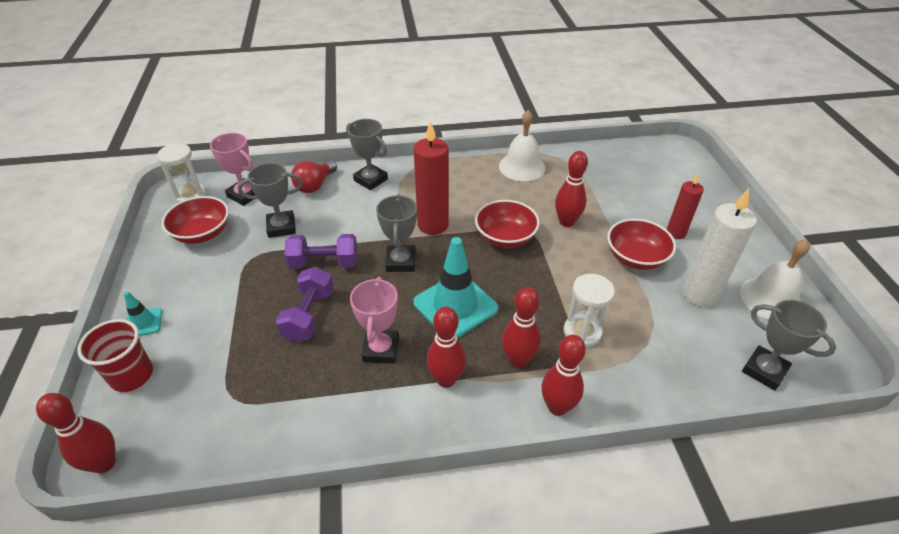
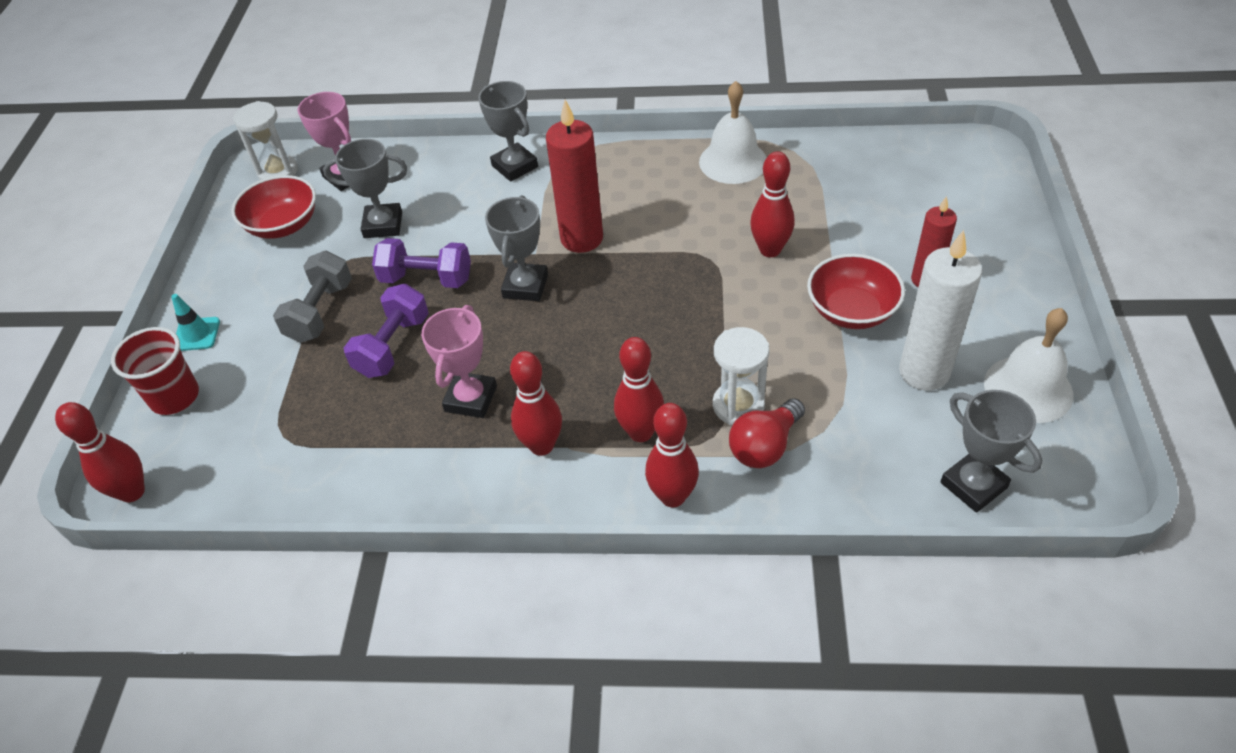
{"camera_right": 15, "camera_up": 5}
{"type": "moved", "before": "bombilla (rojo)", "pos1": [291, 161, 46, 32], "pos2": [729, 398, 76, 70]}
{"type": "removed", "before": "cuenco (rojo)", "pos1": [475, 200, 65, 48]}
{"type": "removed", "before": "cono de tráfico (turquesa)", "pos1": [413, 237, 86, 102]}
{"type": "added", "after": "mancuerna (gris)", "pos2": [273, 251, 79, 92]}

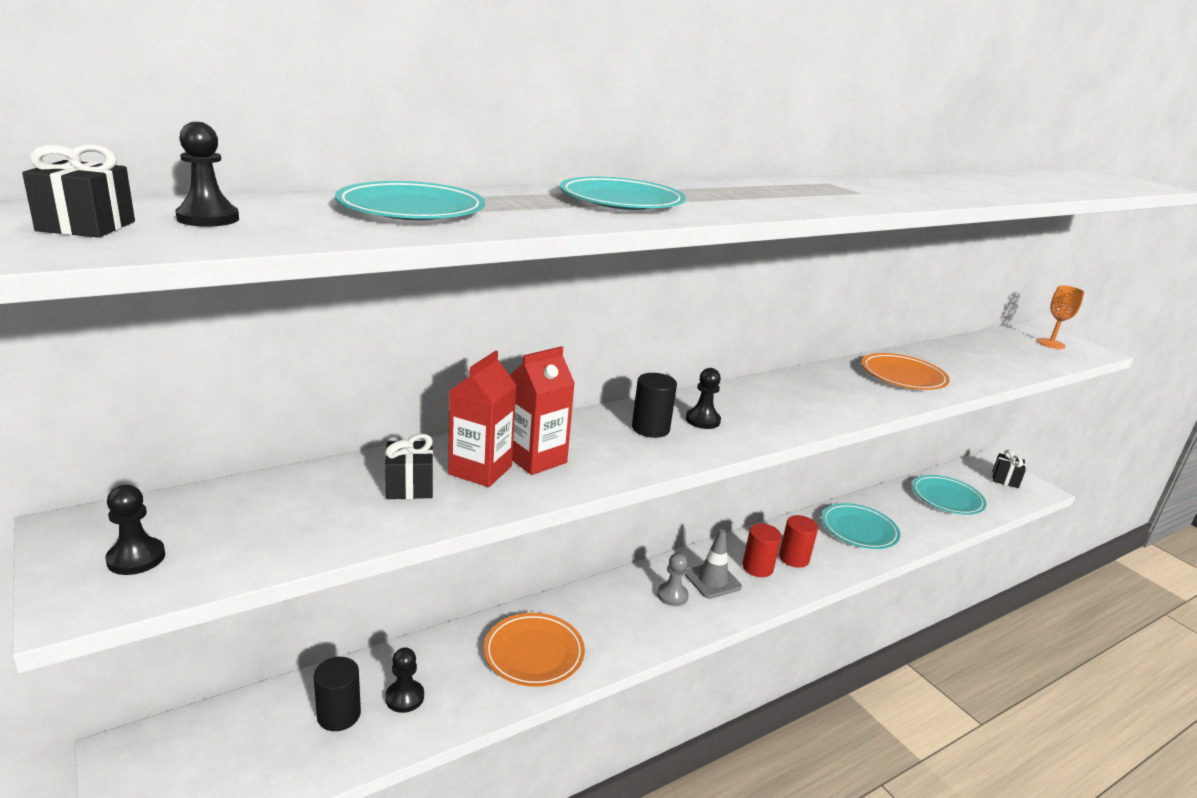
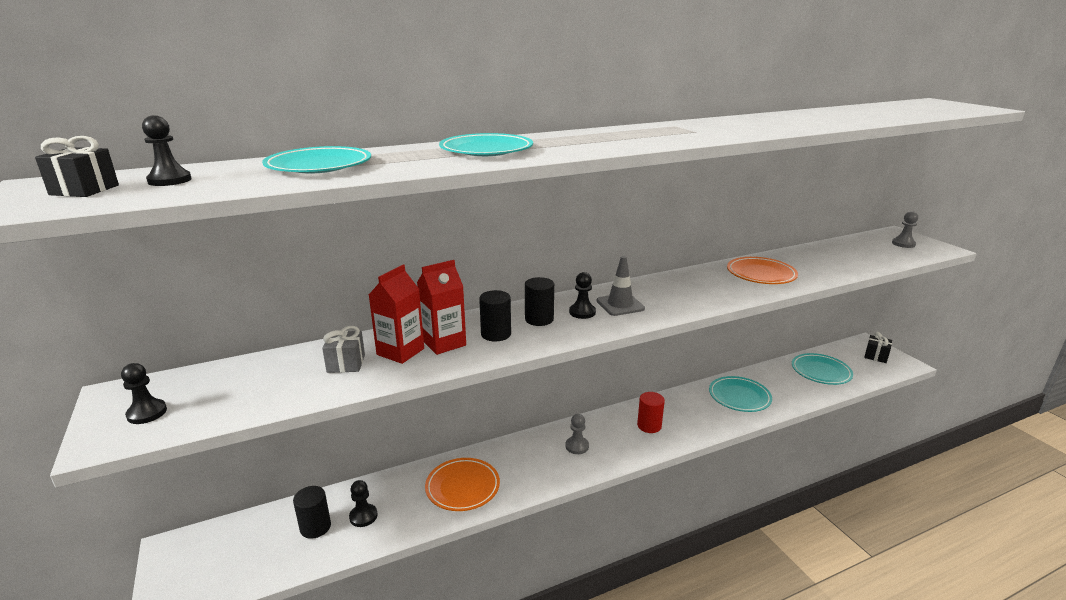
{"camera_right": 10, "camera_up": 0}
{"type": "replaced", "before": "copa (naranja)", "after": "peón (gris)", "pos1": [1037, 285, 47, 64], "pos2": [892, 211, 26, 37]}
{"type": "recoloured", "before": "regalo (negro)", "after": "regalo (gris)", "pos1": [385, 434, 48, 65], "pos2": [322, 326, 43, 47]}
{"type": "removed", "before": "cilindro (rojo)", "pos1": [779, 515, 39, 53]}
{"type": "moved", "before": "cono de tráfico (gris)", "pos1": [685, 529, 57, 70], "pos2": [597, 256, 48, 60]}
{"type": "added", "after": "cilindro (negro)", "pos2": [479, 290, 32, 52]}

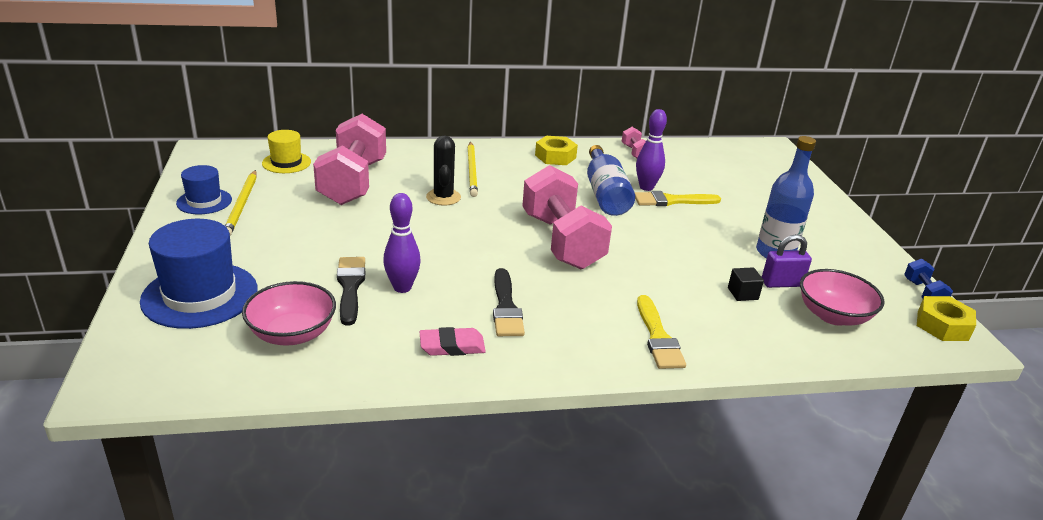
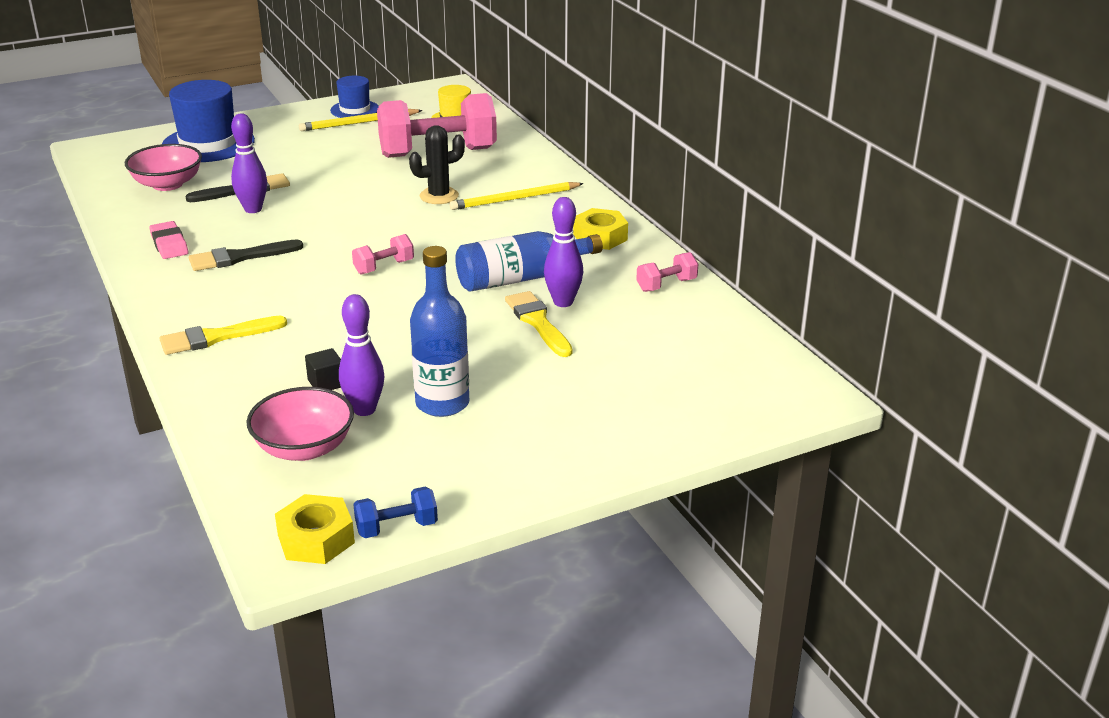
{"camera_right": 75, "camera_up": 0}
{"type": "resized", "before": "mancuerna (rosa)", "pos1": [522, 165, 90, 104], "pos2": [352, 234, 62, 41], "scale": 0.43}
{"type": "replaced", "before": "candado (morado)", "after": "bolo (morado)", "pos1": [762, 234, 50, 54], "pos2": [339, 294, 45, 122]}

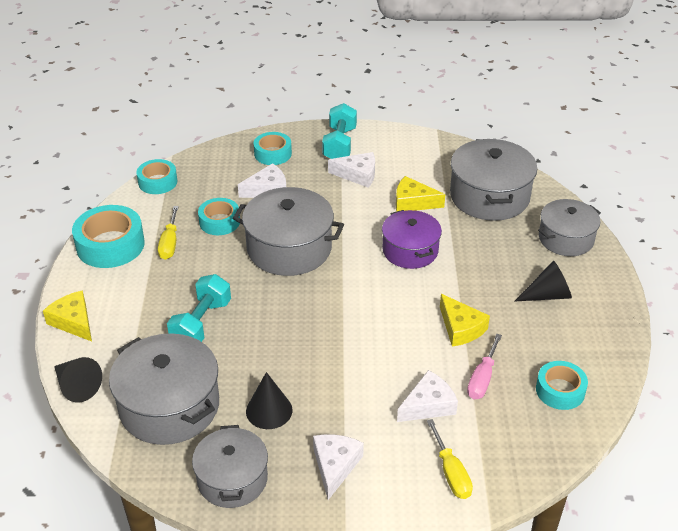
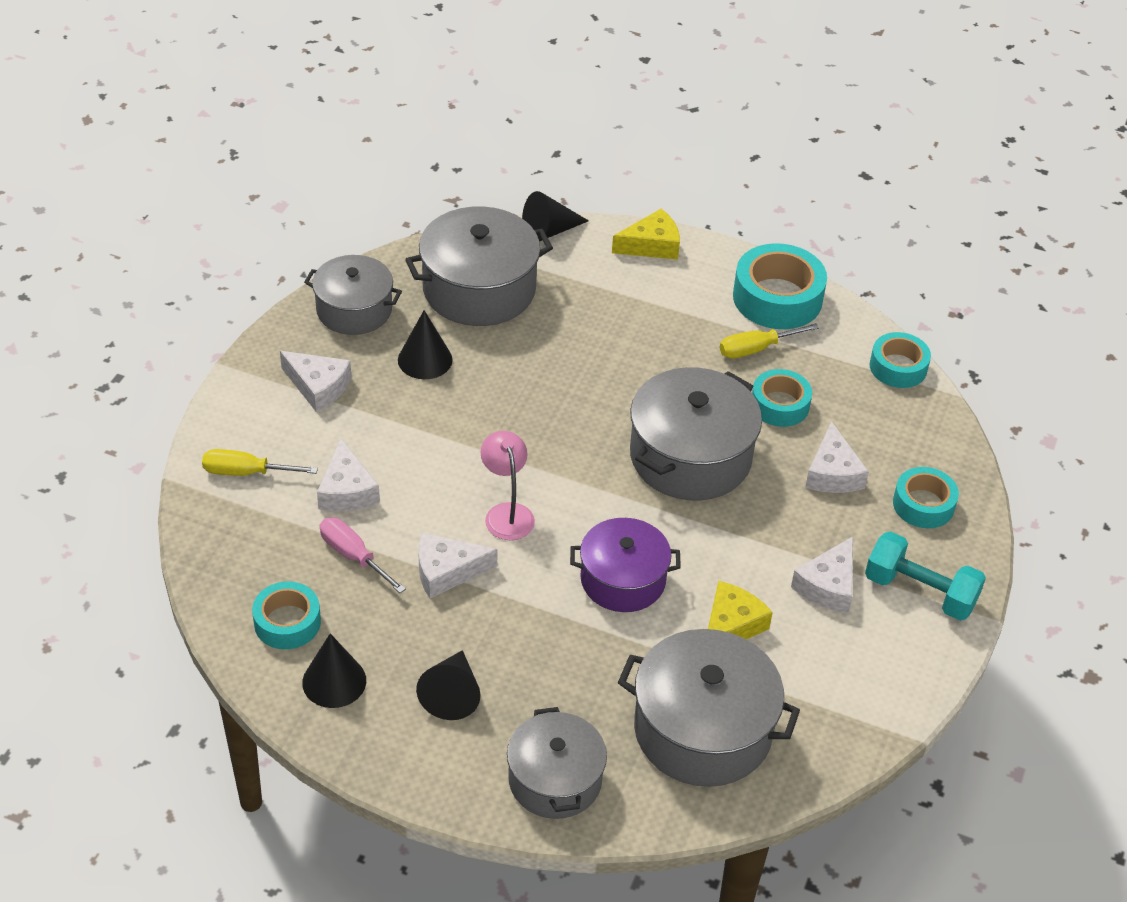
{"camera_right": 110, "camera_up": 5}
{"type": "turned", "before": "destornillador (amarillo)", "pos1": [158, 206, 21, 54], "pos2": [720, 323, 99, 36], "turn": -45}
{"type": "removed", "before": "mancuerna (turquesa)", "pos1": [167, 274, 64, 68]}
{"type": "recoloured", "before": "queso (amarillo)", "after": "queso (blanco)", "pos1": [440, 294, 50, 52], "pos2": [418, 533, 80, 65]}
{"type": "added", "after": "lámpara (rosa)", "pos2": [481, 431, 54, 109]}
{"type": "added", "after": "cono (negro)", "pos2": [302, 633, 64, 75]}

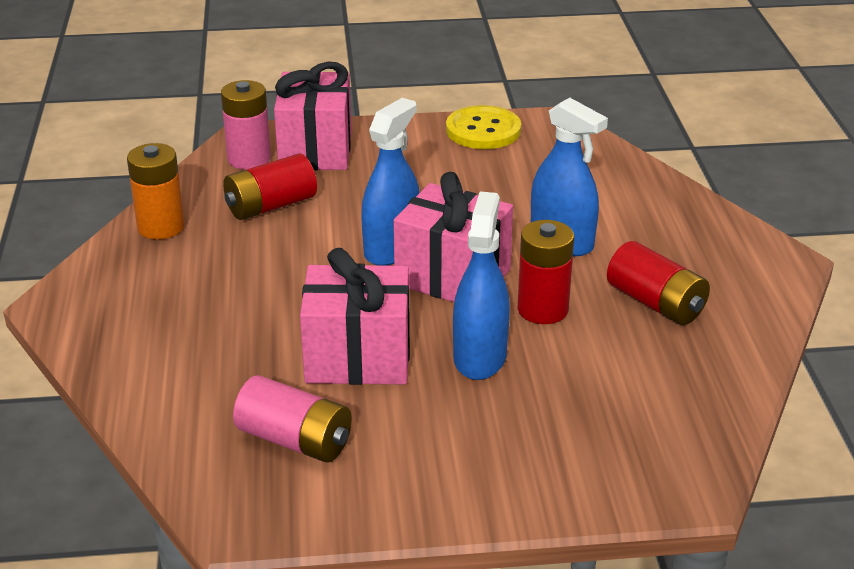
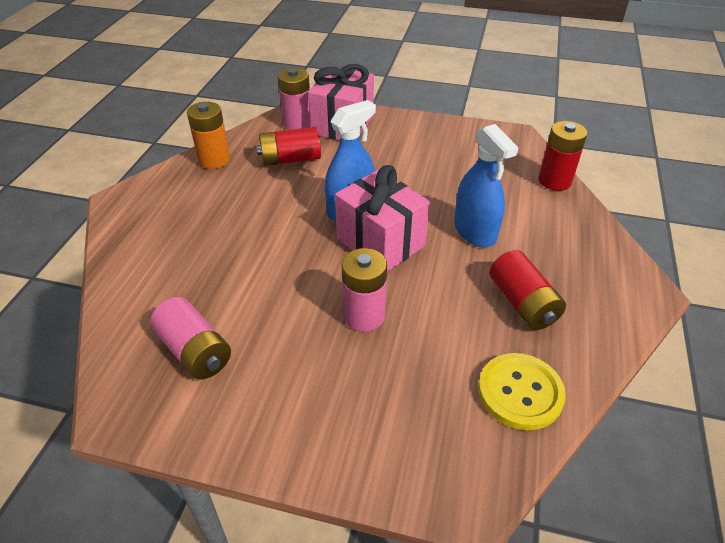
{"camera_right": 20, "camera_up": 10}
{"type": "moved", "before": "botón (amarillo)", "pos1": [446, 105, 75, 44], "pos2": [478, 353, 88, 77]}
{"type": "replaced", "before": "pulverizador (azul)", "after": "pila (rosa)", "pos1": [453, 192, 57, 188], "pos2": [341, 248, 46, 84]}
{"type": "moved", "before": "pila (rojo)", "pos1": [518, 220, 56, 104], "pos2": [539, 121, 49, 70]}
{"type": "removed", "before": "regalo (rosa)", "pos1": [300, 248, 110, 137]}

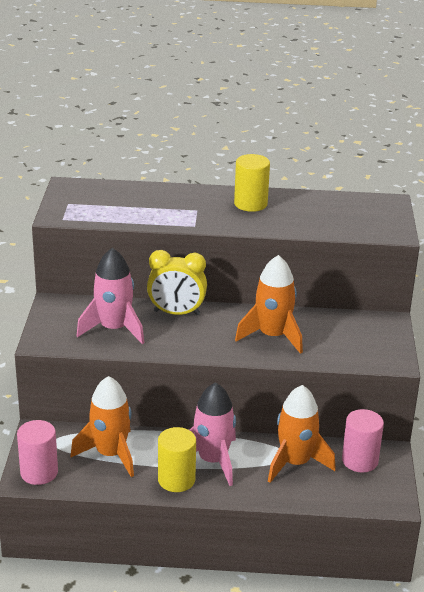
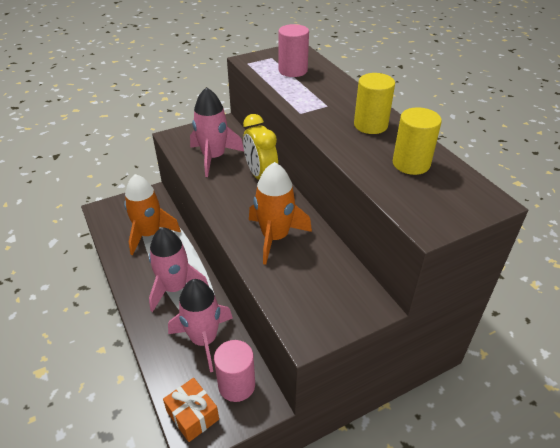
{"camera_right": 60, "camera_up": 10}
{"type": "recoloured", "before": "cohete (naranja)", "after": "cohete (rosa)", "pos1": [268, 385, 68, 98], "pos2": [168, 279, 65, 93]}
{"type": "moved", "before": "cilindro (rosa)", "pos1": [17, 420, 41, 65], "pos2": [278, 24, 31, 53]}
{"type": "moved", "before": "cilindro (amarillo)", "pos1": [158, 427, 38, 65], "pos2": [393, 107, 49, 68]}
{"type": "added", "after": "regalo (naranja)", "pos2": [163, 378, 56, 64]}

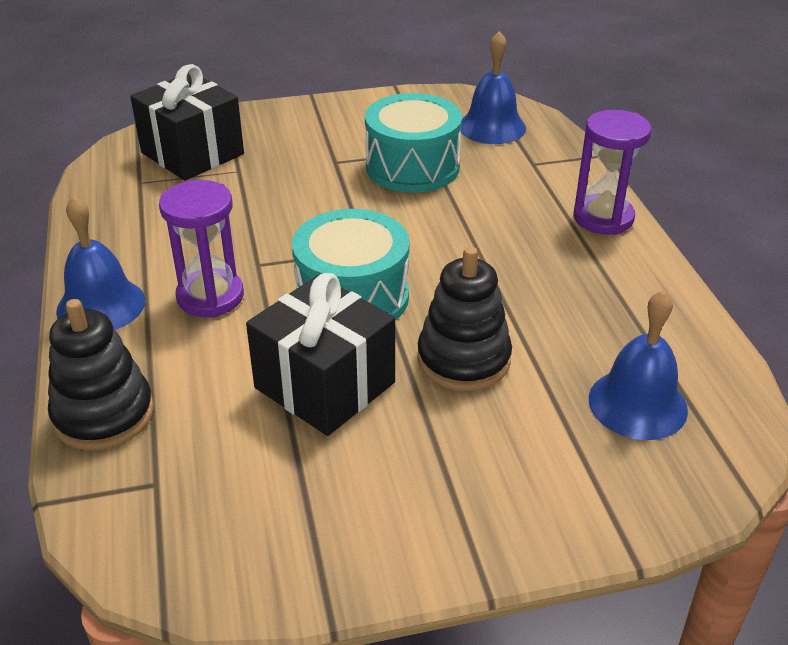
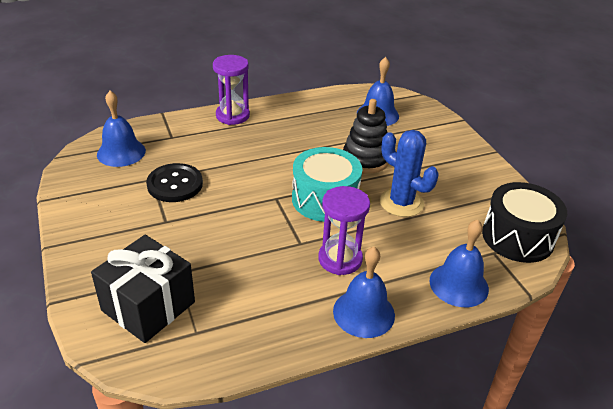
{"camera_right": -100, "camera_up": 0}
{"type": "replaced", "before": "tambor (turquesa)", "after": "botón (negro)", "pos1": [365, 93, 97, 100], "pos2": [146, 163, 57, 39]}
{"type": "replaced", "before": "regalo (negro)", "after": "cactus (azul)", "pos1": [246, 273, 149, 163], "pos2": [380, 130, 58, 87]}
{"type": "replaced", "before": "juguete apilable (negro)", "after": "campana (azul)", "pos1": [48, 299, 106, 151], "pos2": [430, 220, 59, 87]}
{"type": "added", "after": "tambor (negro)", "pos2": [482, 182, 85, 81]}

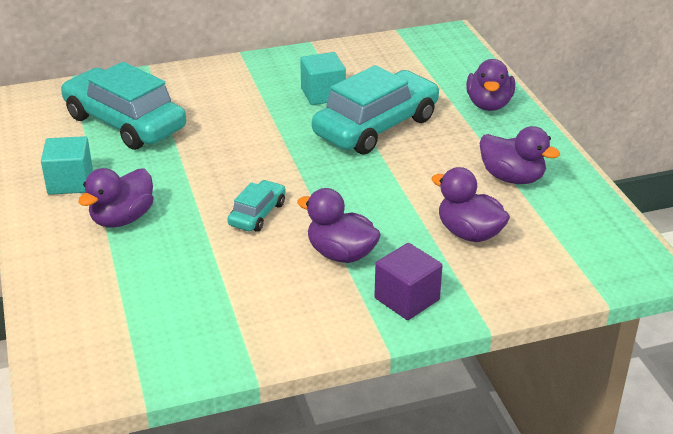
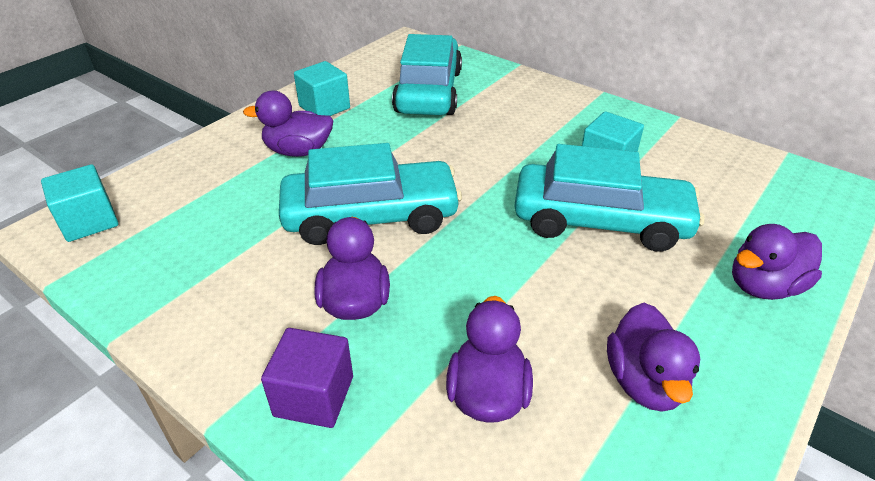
{"camera_right": 55, "camera_up": 5}
{"type": "resized", "before": "coche (turquesa)", "pos1": [227, 180, 59, 52], "pos2": [279, 143, 183, 102], "scale": 2.08}
{"type": "added", "after": "cubo (turquesa)", "pos2": [41, 164, 77, 78]}

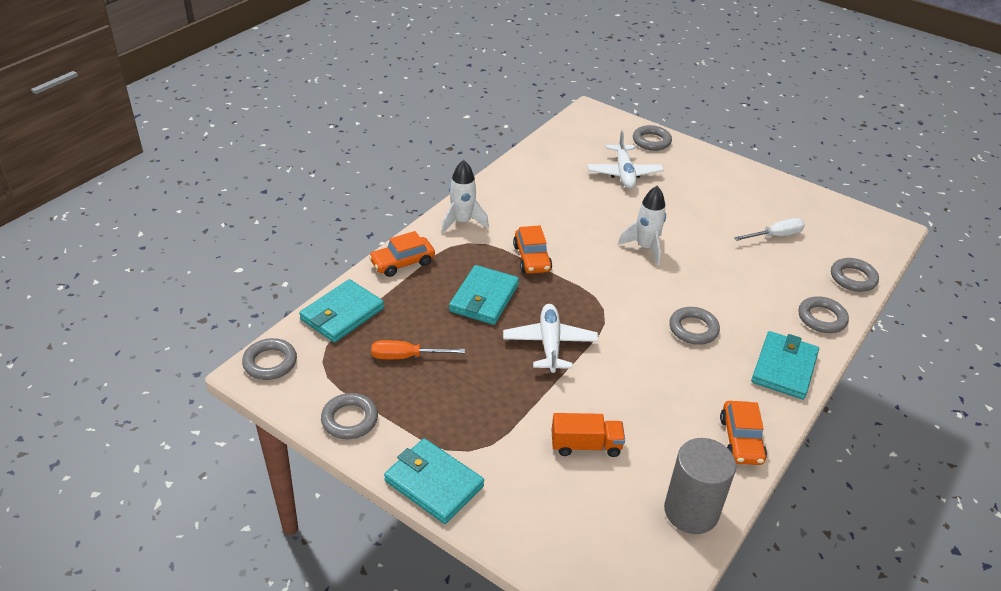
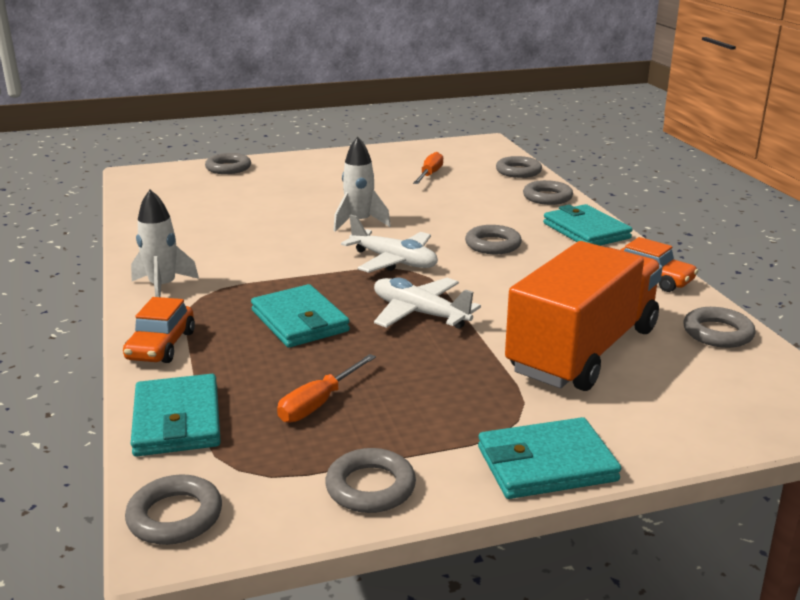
{"camera_right": -50, "camera_up": -15}
{"type": "moved", "before": "avión (blanco)", "pos1": [587, 130, 77, 59], "pos2": [341, 215, 97, 58]}
{"type": "recoloured", "before": "destornillador (blanco)", "after": "destornillador (naranja)", "pos1": [734, 218, 71, 23], "pos2": [413, 152, 30, 32]}
{"type": "removed", "before": "coche (naranja)", "pos1": [513, 225, 39, 49]}
{"type": "resized", "before": "camión (naranja)", "pos1": [551, 413, 74, 44], "pos2": [505, 241, 157, 150], "scale": 2.25}
{"type": "replaced", "before": "cilindro (gris)", "after": "anillo (gris)", "pos1": [664, 438, 72, 96], "pos2": [683, 307, 73, 41]}

